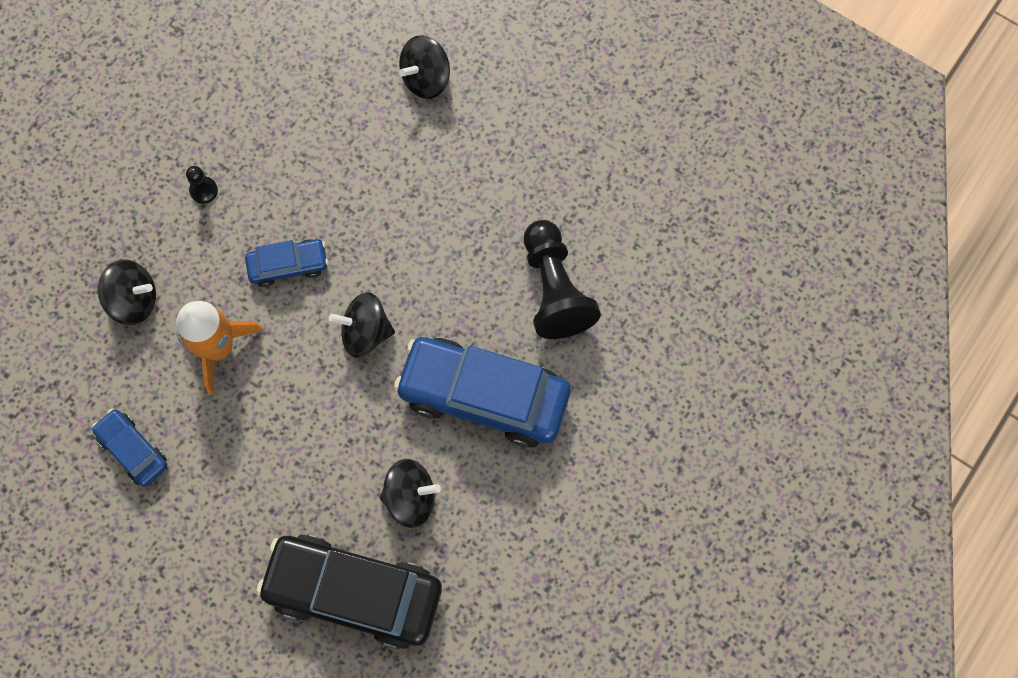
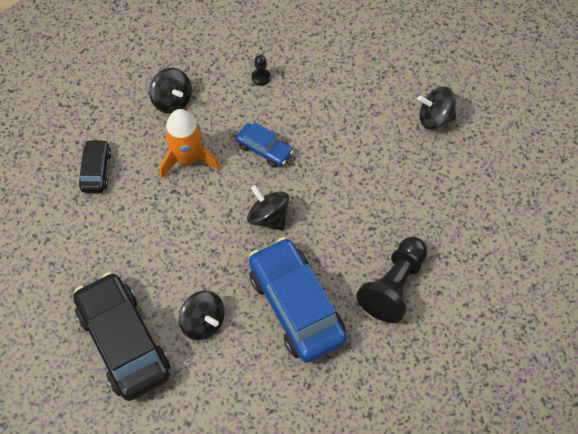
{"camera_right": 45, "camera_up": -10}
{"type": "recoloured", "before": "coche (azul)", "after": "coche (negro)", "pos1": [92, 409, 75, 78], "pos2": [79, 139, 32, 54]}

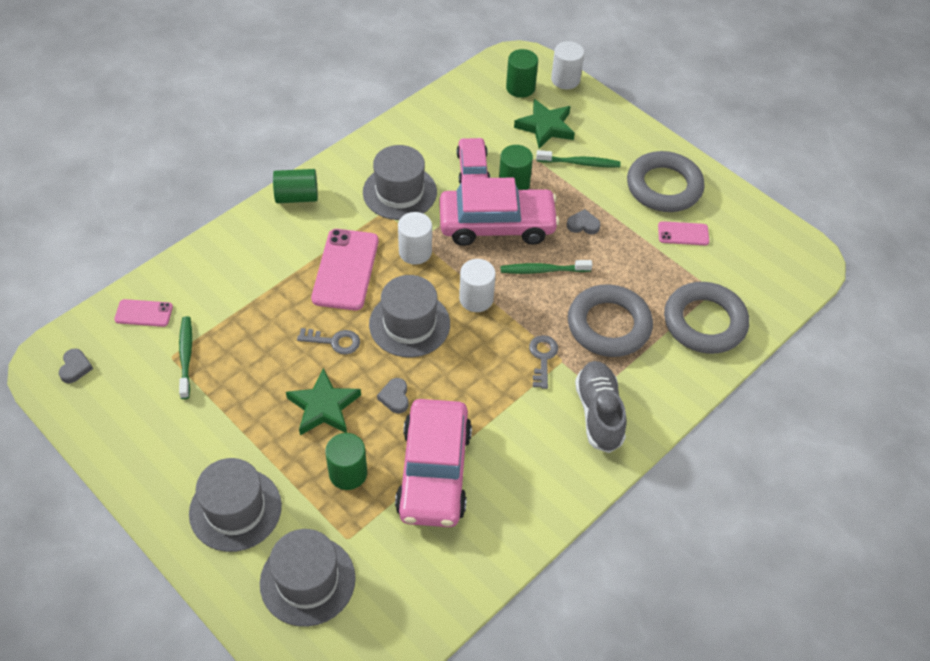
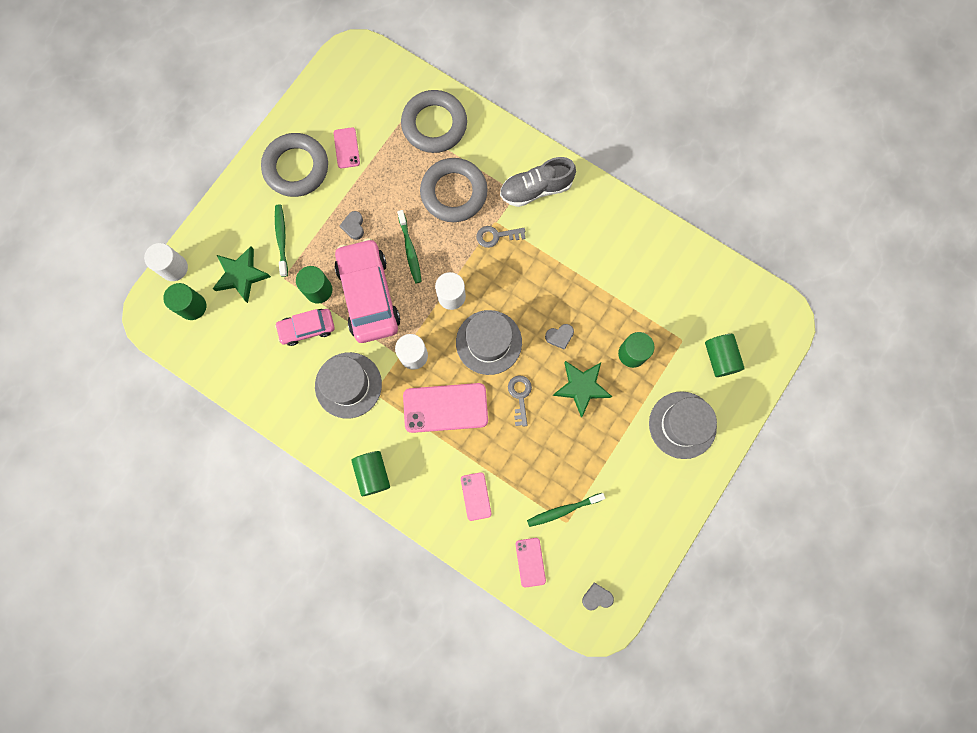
{"camera_right": -100, "camera_up": 25}
{"type": "removed", "before": "coche (rosa)", "pos1": [395, 399, 77, 128]}
{"type": "replaced", "before": "sombrero (gris)", "after": "cilindro (verde)", "pos1": [260, 529, 96, 98], "pos2": [705, 334, 40, 43]}
{"type": "added", "after": "móvil (rosa)", "pos2": [461, 472, 31, 49]}

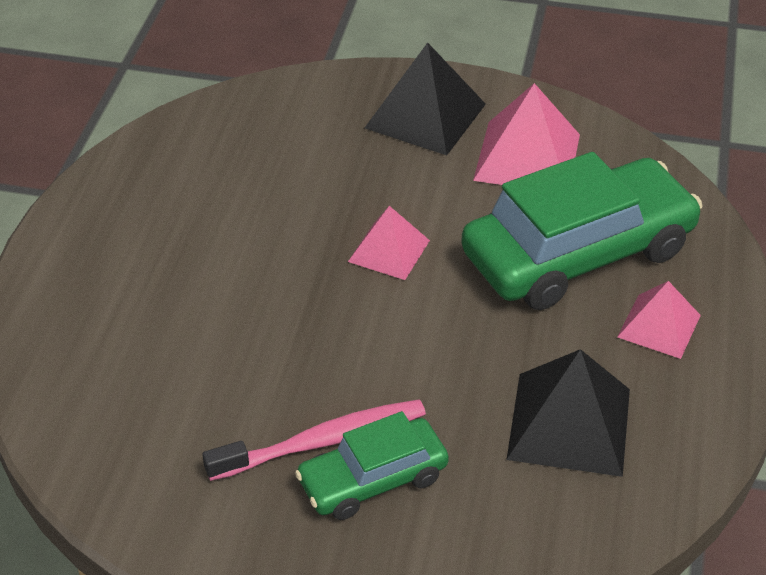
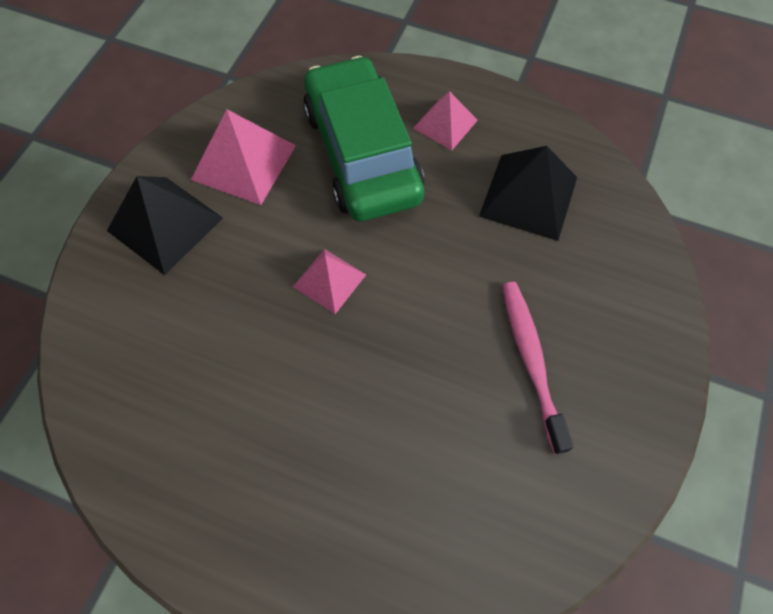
{"camera_right": -80, "camera_up": 20}
{"type": "removed", "before": "coche (verde)", "pos1": [295, 411, 154, 109]}

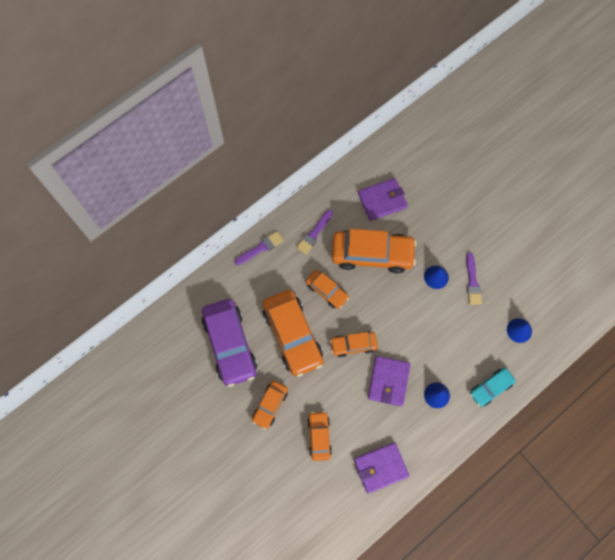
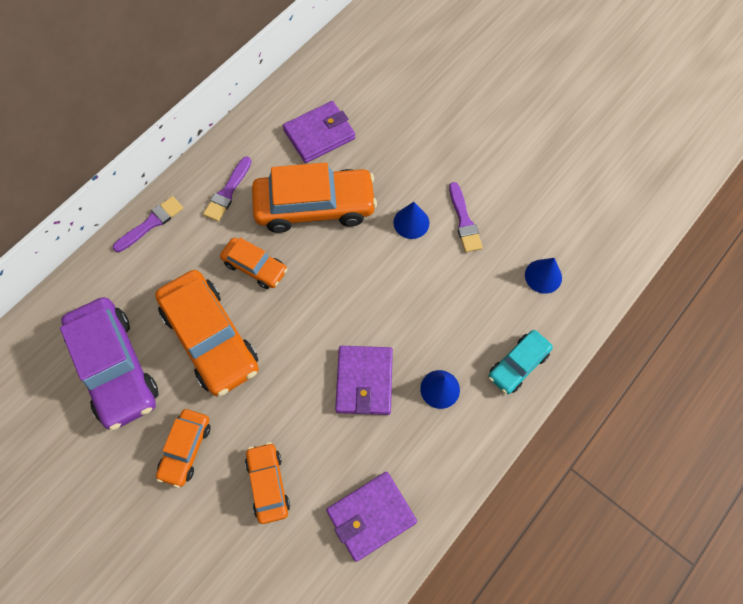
{"camera_right": -10, "camera_up": -5}
{"type": "removed", "before": "coche (naranja)", "pos1": [330, 331, 48, 26]}

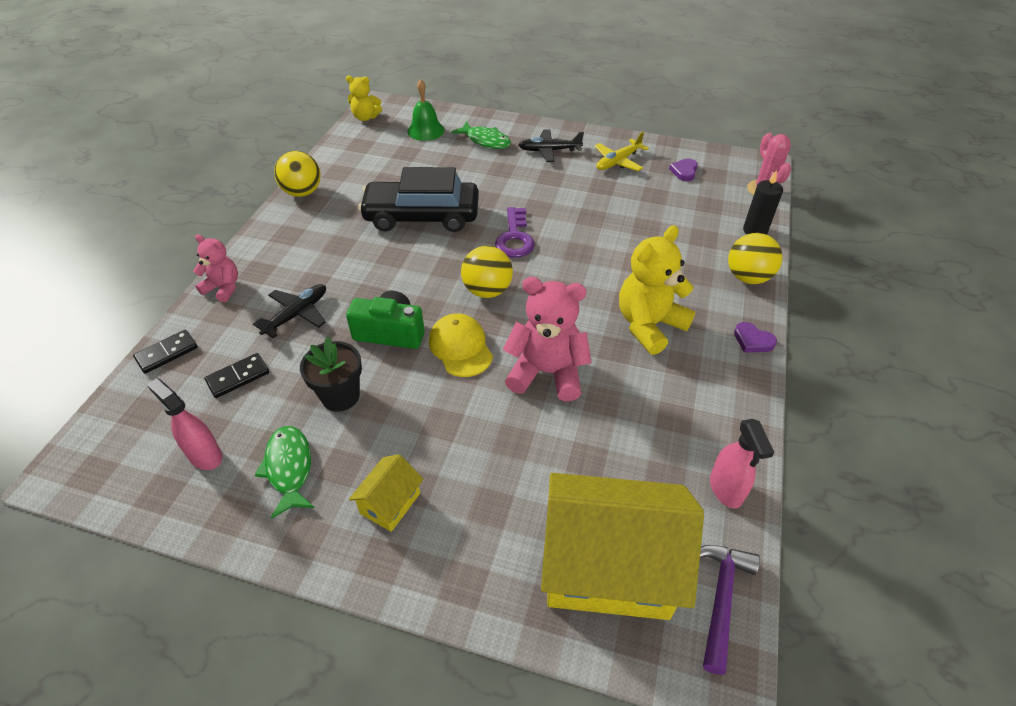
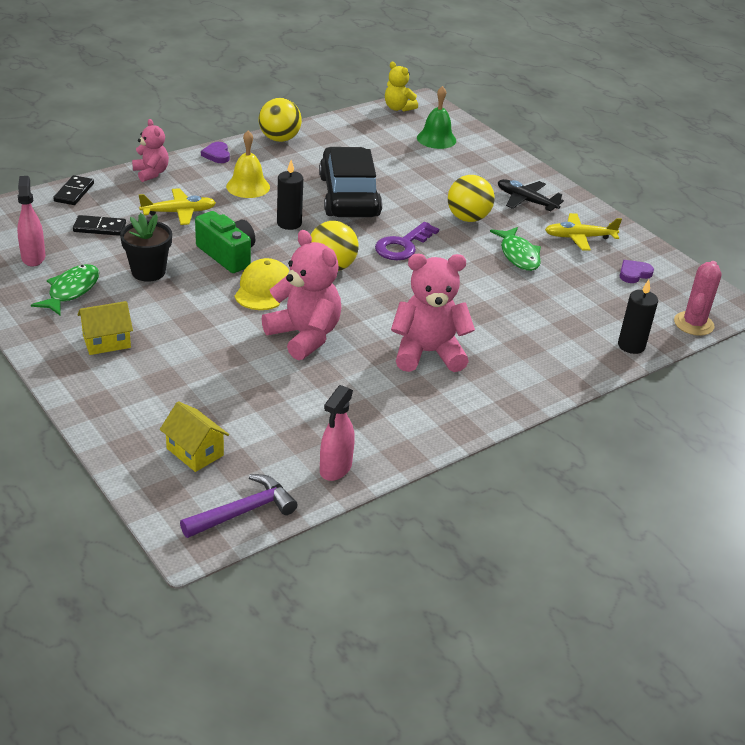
{"camera_right": 35, "camera_up": -10}
{"type": "moved", "before": "pez (verde)", "pos1": [451, 121, 60, 28], "pos2": [490, 227, 51, 44]}
{"type": "turned", "before": "coche (negro)", "pos1": [358, 167, 121, 65], "pos2": [319, 147, 63, 70], "turn": 45}
{"type": "recoloured", "before": "osito (amarillo)", "after": "osito (rosa)", "pos1": [619, 225, 76, 130], "pos2": [391, 254, 84, 118]}
{"type": "moved", "before": "pelota (amarillo)", "pos1": [728, 233, 54, 51], "pos2": [448, 175, 46, 47]}
{"type": "recoloured", "before": "avión (negro)", "after": "avión (amarillo)", "pos1": [253, 284, 73, 54], "pos2": [139, 188, 77, 37]}
{"type": "moved", "before": "corazón (morado)", "pos1": [734, 322, 43, 30], "pos2": [201, 142, 29, 21]}
{"type": "turned", "before": "ficha de dominó (negro)", "pos1": [133, 330, 65, 44], "pos2": [53, 175, 41, 30], "turn": -75}
{"type": "resized", "before": "casa (amarillo)", "pos1": [541, 473, 163, 147], "pos2": [160, 401, 69, 71], "scale": 0.44}
{"type": "added", "after": "campana (amarillo)", "pos2": [226, 130, 44, 68]}
{"type": "added", "after": "vela (negro)", "pos2": [277, 160, 26, 70]}

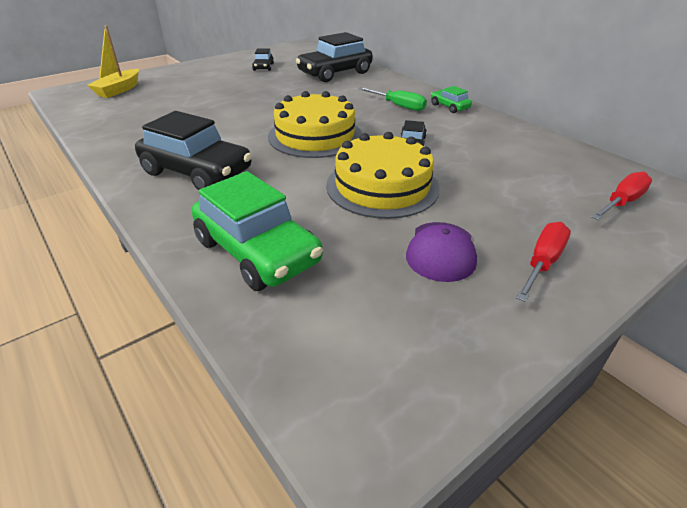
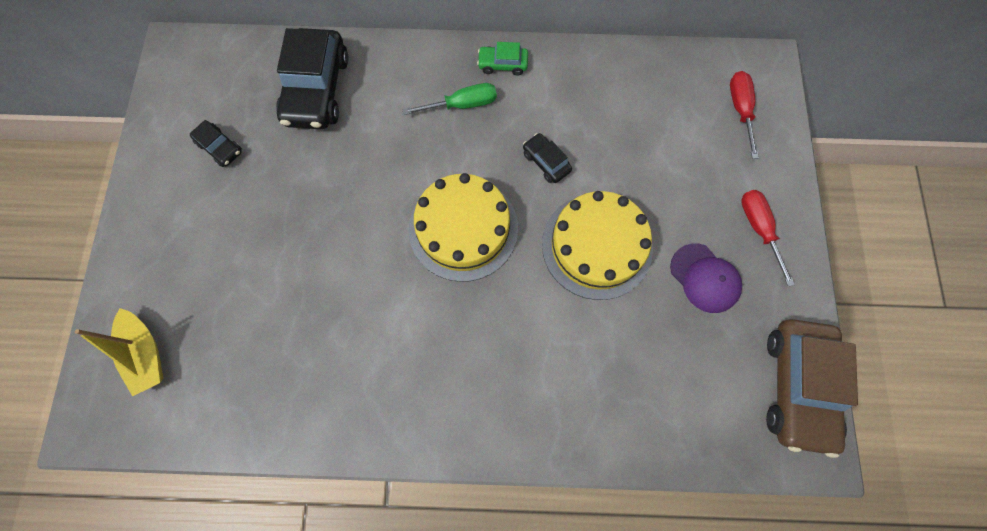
{"camera_right": -50, "camera_up": 35}
{"type": "removed", "before": "coche (negro)", "pos1": [135, 111, 117, 79]}
{"type": "removed", "before": "coche (verde)", "pos1": [192, 171, 131, 120]}
{"type": "added", "after": "coche (marrón)", "pos2": [766, 319, 92, 139]}

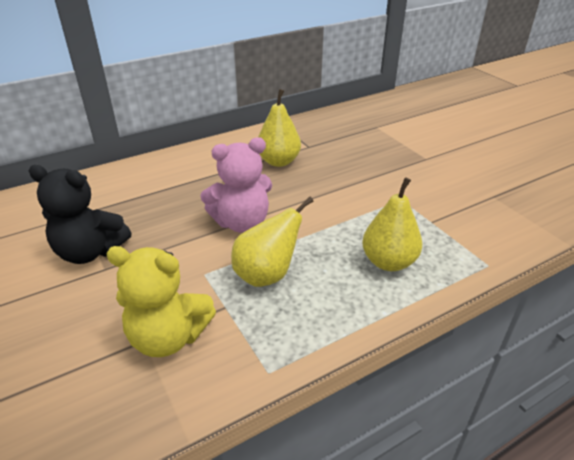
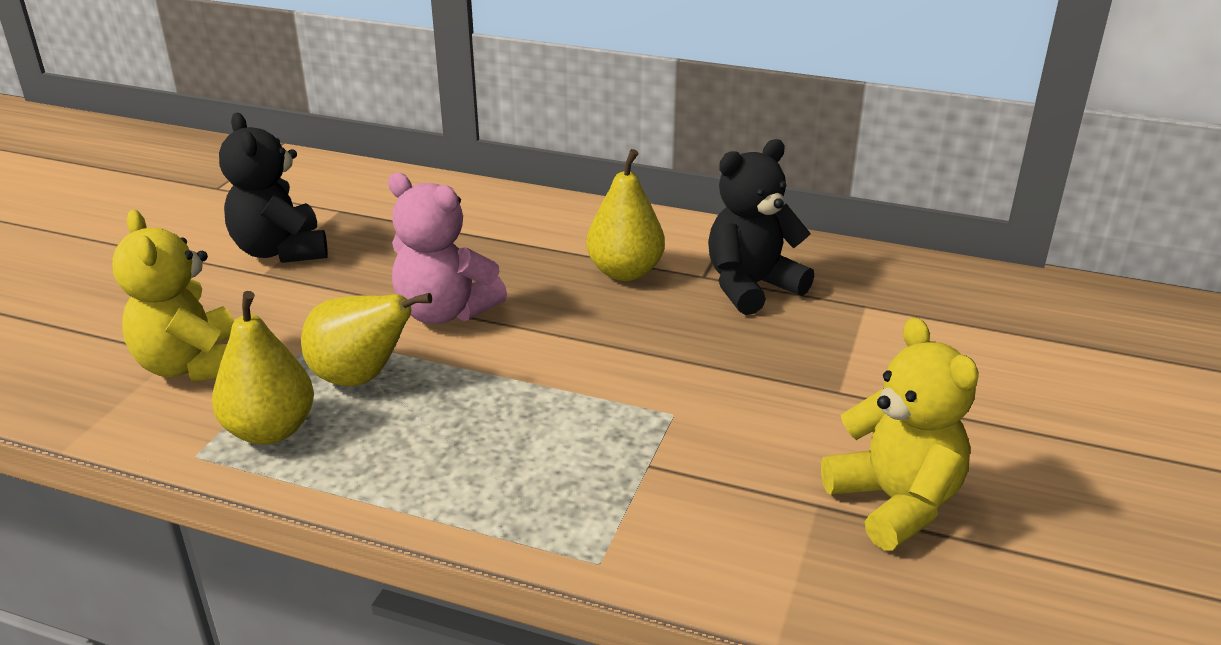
{"camera_right": 50, "camera_up": -5}
{"type": "moved", "before": "pera (amarillo)", "pos1": [362, 177, 60, 94], "pos2": [212, 291, 102, 154]}
{"type": "added", "after": "osito (negro)", "pos2": [708, 139, 106, 176]}
{"type": "added", "after": "osito (amarillo)", "pos2": [821, 317, 158, 233]}

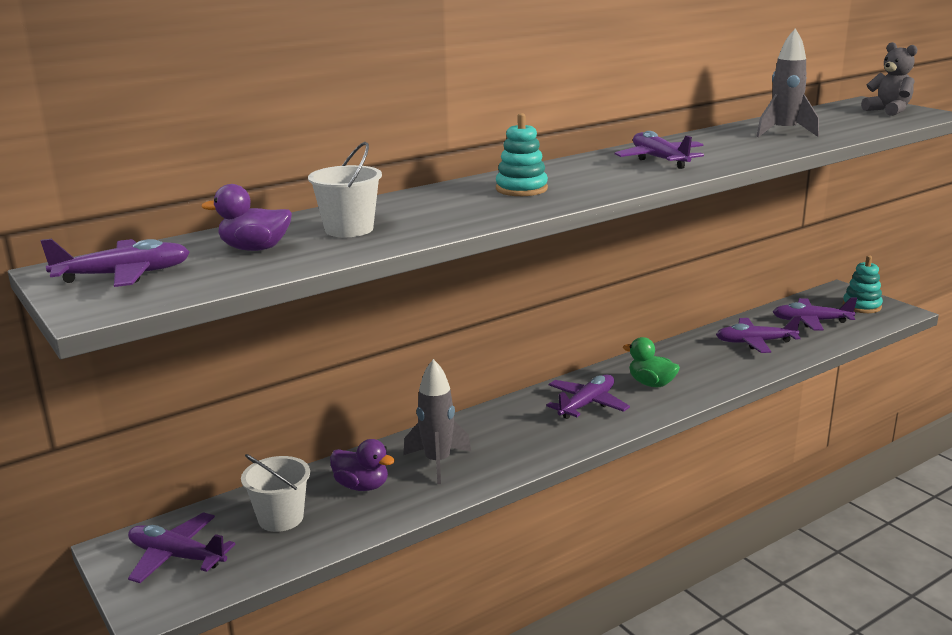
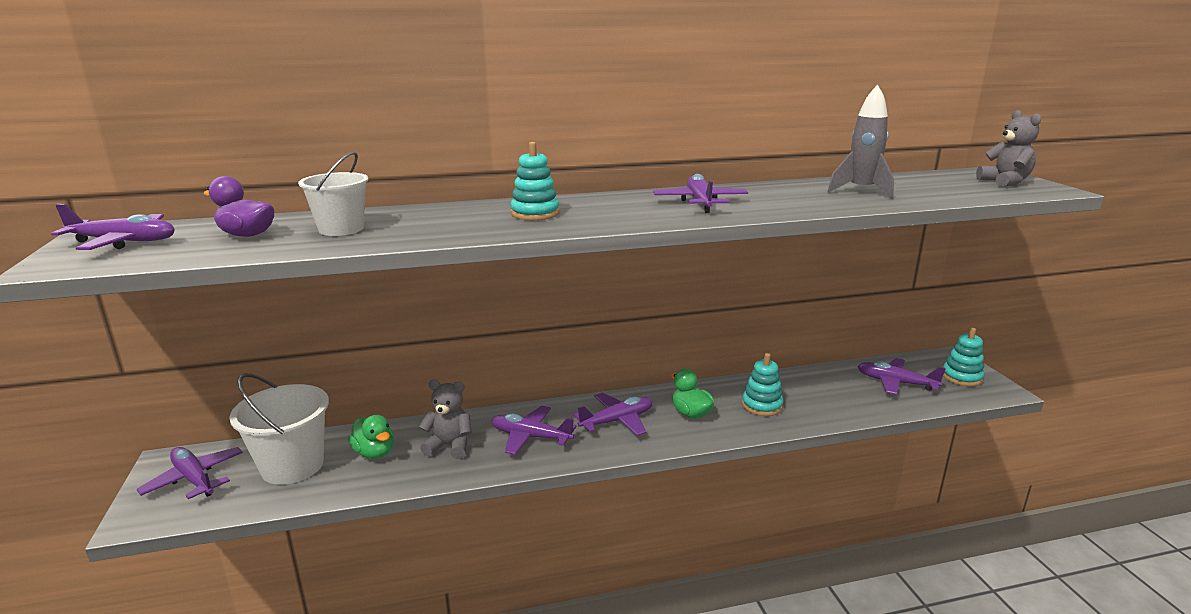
{"camera_right": 20, "camera_up": 0}
{"type": "moved", "before": "avión (morado)", "pos1": [716, 316, 85, 37], "pos2": [491, 406, 86, 49]}
{"type": "replaced", "before": "cohete (gris)", "after": "osito (gris)", "pos1": [403, 359, 68, 125], "pos2": [419, 379, 53, 80]}
{"type": "recoloured", "before": "pato (morado)", "after": "pato (verde)", "pos1": [330, 439, 65, 52], "pos2": [348, 415, 46, 44]}
{"type": "resized", "before": "balde (blanco)", "pos1": [241, 454, 69, 78], "pos2": [229, 373, 100, 112], "scale": 1.55}
{"type": "added", "after": "juguete apilable (turquesa)", "pos2": [742, 353, 42, 63]}

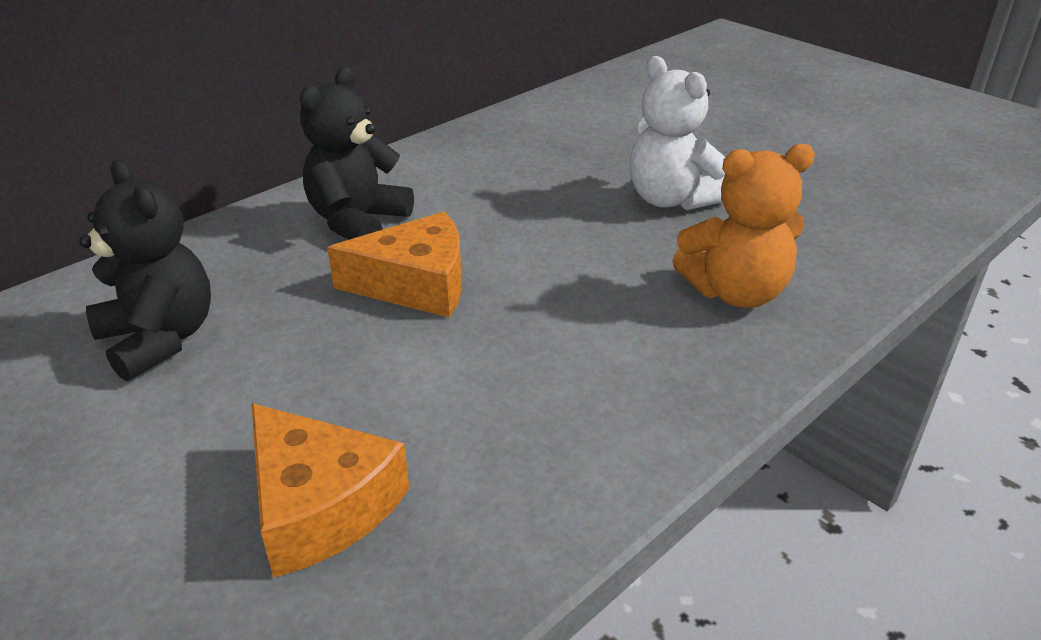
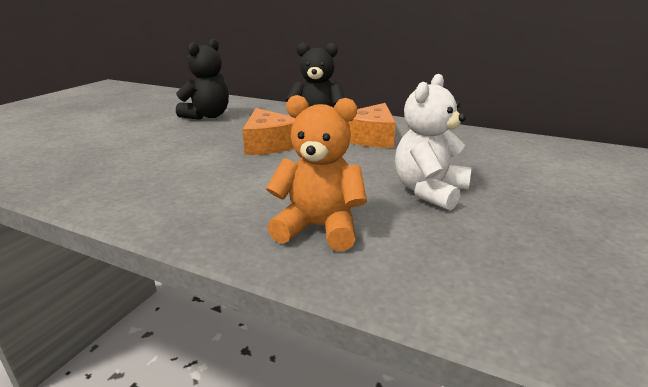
{"camera_right": 70, "camera_up": -10}
{"type": "turned", "before": "osito (naranja)", "pos1": [673, 144, 142, 164], "pos2": [266, 95, 101, 156], "turn": 135}
{"type": "moved", "before": "queso (naranja)", "pos1": [251, 403, 158, 175], "pos2": [348, 103, 48, 45]}

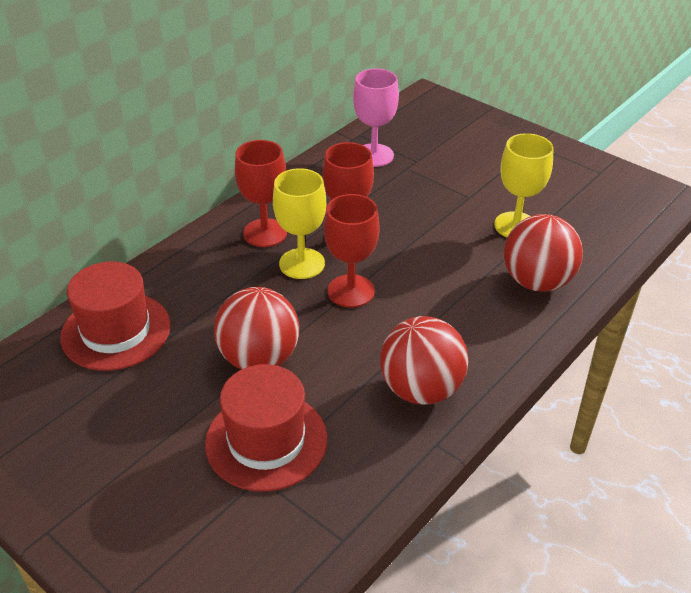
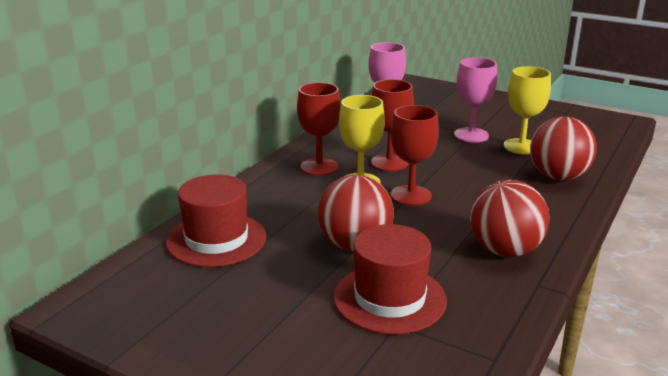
{"camera_right": -10, "camera_up": -15}
{"type": "added", "after": "copa (rosa)", "pos2": [454, 57, 43, 86]}

